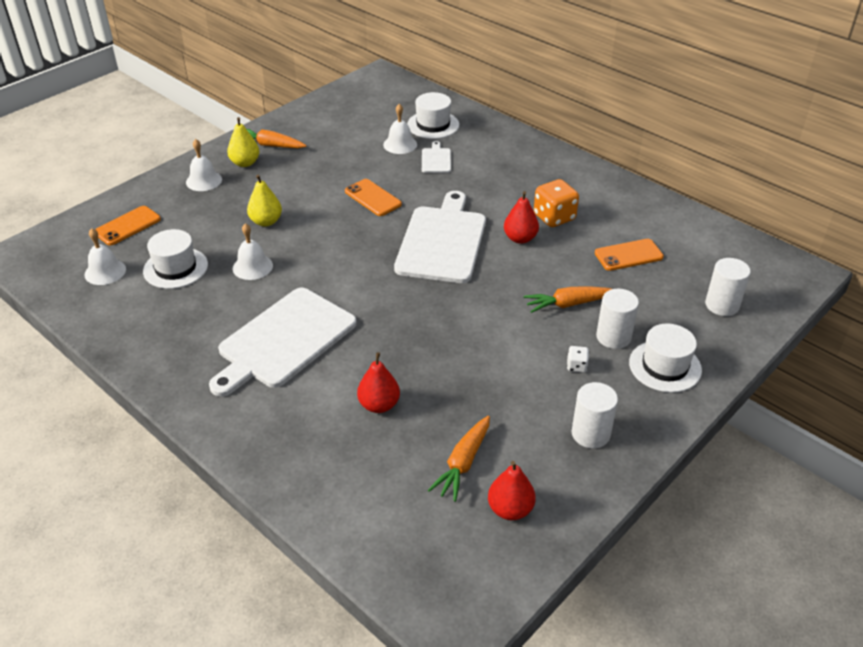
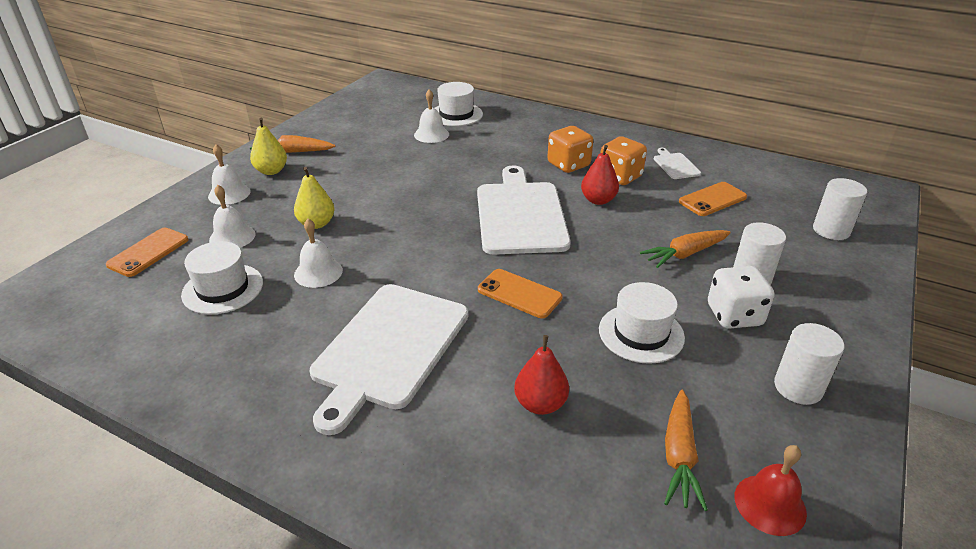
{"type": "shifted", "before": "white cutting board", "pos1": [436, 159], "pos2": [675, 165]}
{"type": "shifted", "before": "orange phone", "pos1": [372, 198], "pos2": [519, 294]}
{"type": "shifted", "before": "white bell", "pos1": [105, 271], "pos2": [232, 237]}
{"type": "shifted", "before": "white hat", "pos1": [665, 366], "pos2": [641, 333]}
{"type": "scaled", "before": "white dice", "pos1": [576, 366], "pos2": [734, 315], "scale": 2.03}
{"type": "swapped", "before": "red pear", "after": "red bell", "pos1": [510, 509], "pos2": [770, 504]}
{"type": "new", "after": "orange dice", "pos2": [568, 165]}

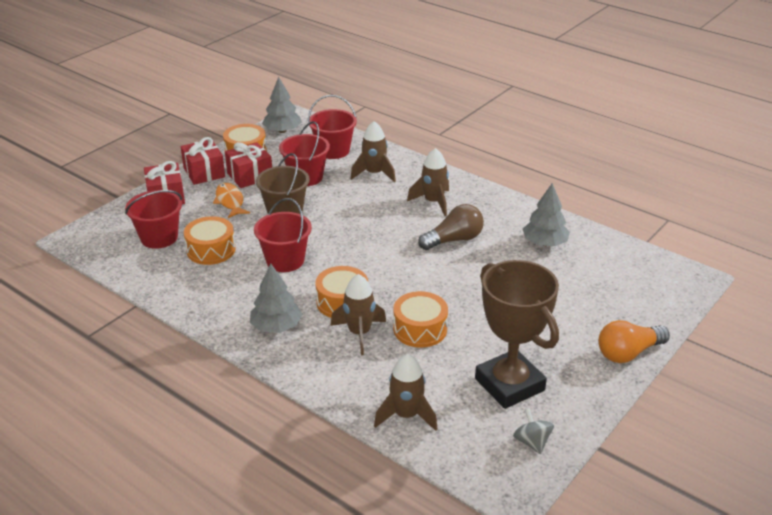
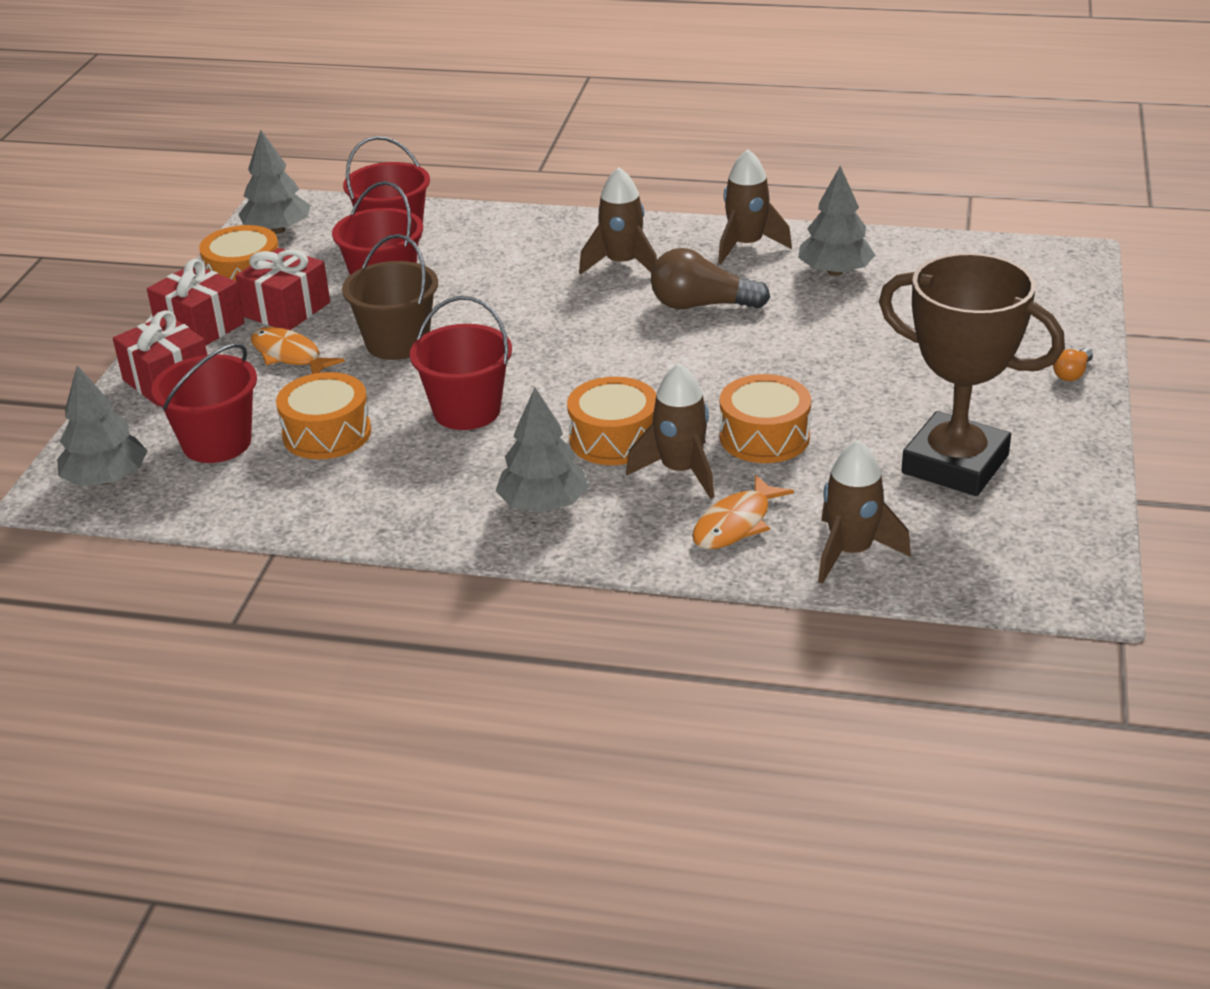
{"type": "shifted", "before": "brown rocket", "pos1": [374, 174], "pos2": [746, 246]}
{"type": "rotated", "before": "brown light bulb", "pos1": [454, 240], "pos2": [701, 305], "turn": -120}
{"type": "scaled", "before": "orange light bulb", "pos1": [628, 353], "pos2": [1072, 373], "scale": 0.49}
{"type": "gone", "before": "grey spinning top", "pos1": [532, 442]}
{"type": "new", "after": "grey tree", "pos2": [106, 479]}
{"type": "new", "after": "orange fish", "pos2": [736, 524]}

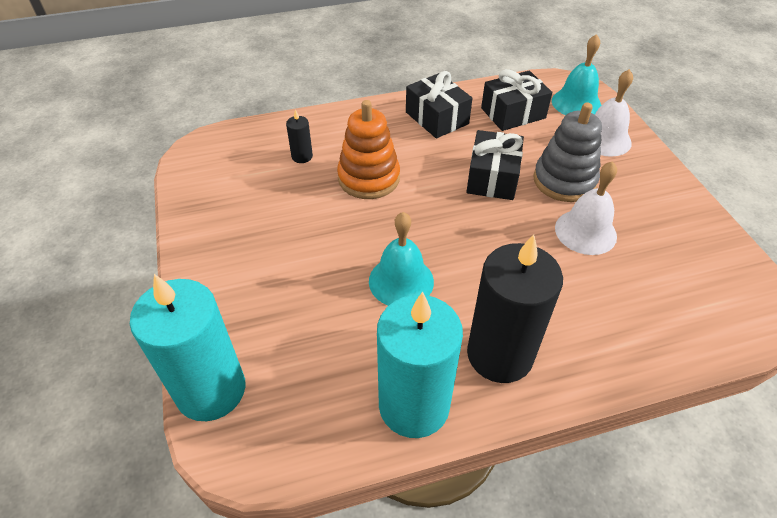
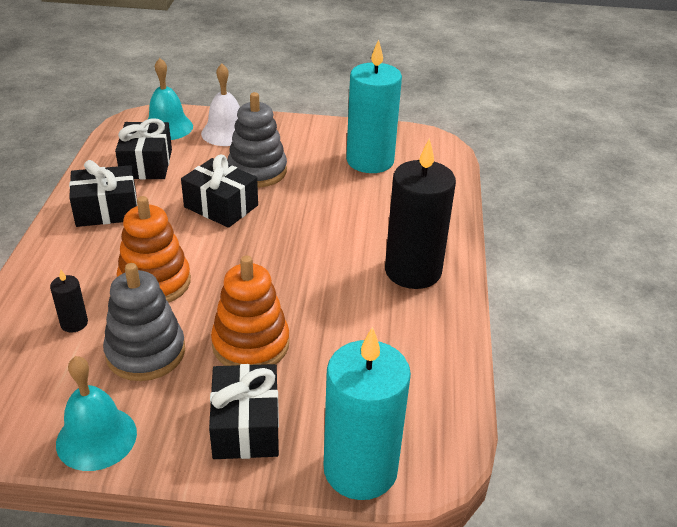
{"type": "gone", "before": "white bell", "pos1": [585, 232]}
{"type": "shifted", "before": "turquoise bell", "pos1": [401, 281], "pos2": [96, 438]}
{"type": "shifted", "before": "turquoise candle", "pos1": [414, 405], "pos2": [370, 161]}
{"type": "new", "after": "orange stacking toy", "pos2": [251, 344]}
{"type": "new", "after": "grey stacking toy", "pos2": [145, 352]}
{"type": "new", "after": "black gift", "pos2": [246, 426]}

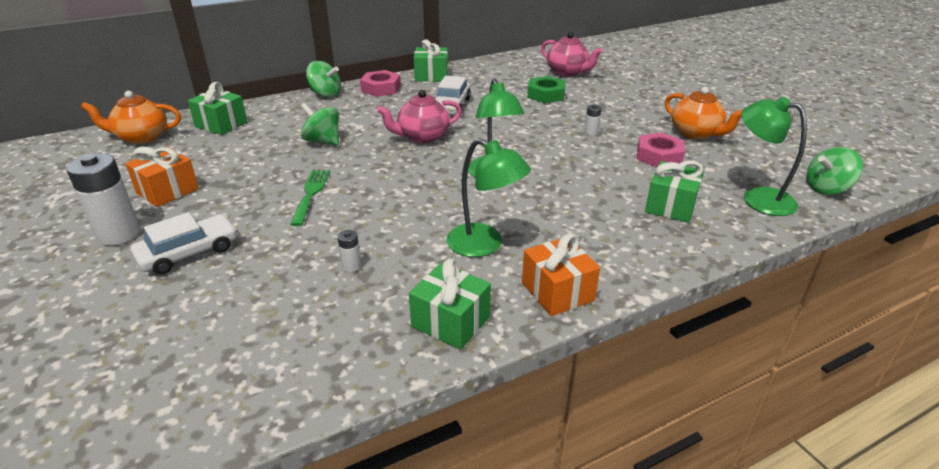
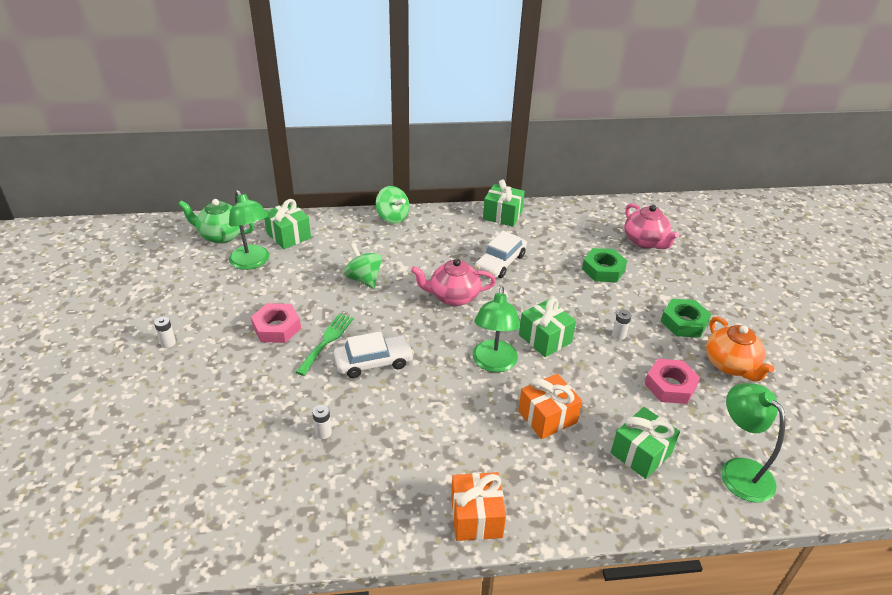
{"type": "shifted", "before": "pink nut", "pos1": [381, 88], "pos2": [277, 327]}
{"type": "repainted", "before": "orange teapot", "after": "green teapot", "pos1": [141, 137], "pos2": [221, 235]}
{"type": "shifted", "before": "green lamp", "pos1": [484, 245], "pos2": [252, 262]}
{"type": "shifted", "before": "orange gift", "pos1": [167, 191], "pos2": [547, 417]}
{"type": "gone", "before": "green spinning top", "pos1": [827, 188]}
{"type": "scaled", "before": "white battery", "pos1": [118, 234], "pos2": [168, 342], "scale": 0.44}
{"type": "shifted", "before": "white car", "pos1": [189, 253], "pos2": [373, 362]}
{"type": "shifted", "before": "green gift", "pos1": [450, 322], "pos2": [545, 338]}
{"type": "new", "after": "green nut", "pos2": [684, 322]}

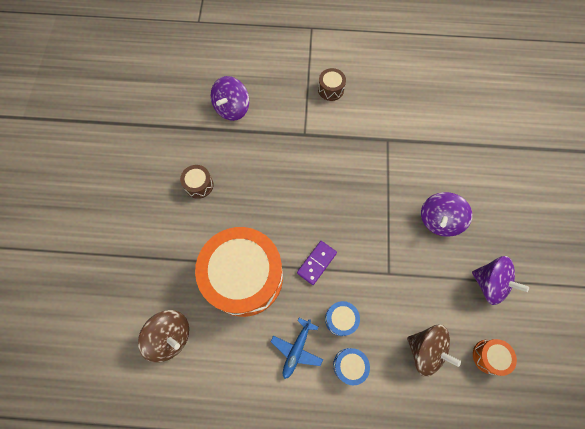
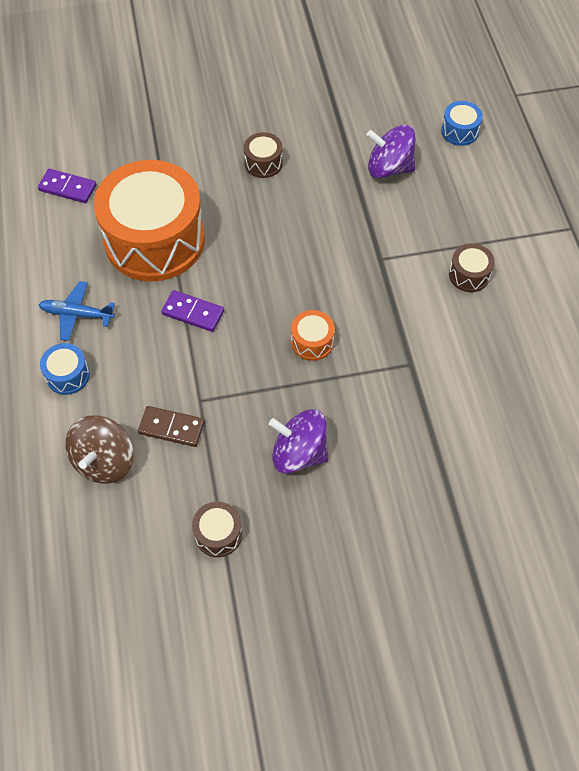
{"type": "swapped", "before": "purple spinning top", "after": "brown drum", "pos1": [489, 283], "pos2": [218, 534]}
{"type": "shifted", "before": "blue drum", "pos1": [340, 319], "pos2": [459, 131]}
{"type": "swapped", "before": "brown spinning top", "after": "purple domino", "pos1": [170, 336], "pos2": [67, 188]}
{"type": "shifted", "before": "orange drum", "pos1": [489, 356], "pos2": [312, 342]}
{"type": "new", "after": "brown domino", "pos2": [171, 428]}

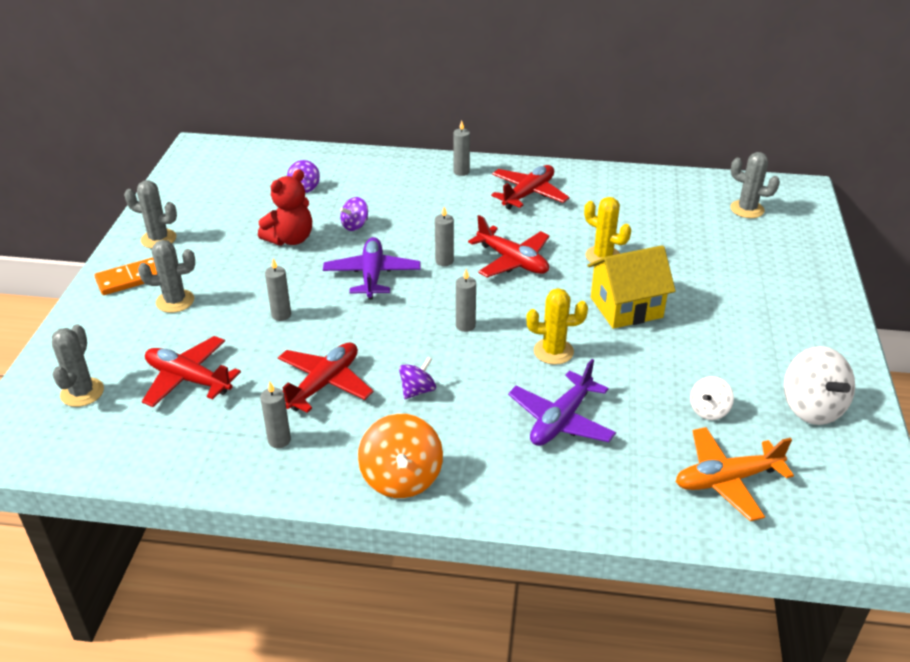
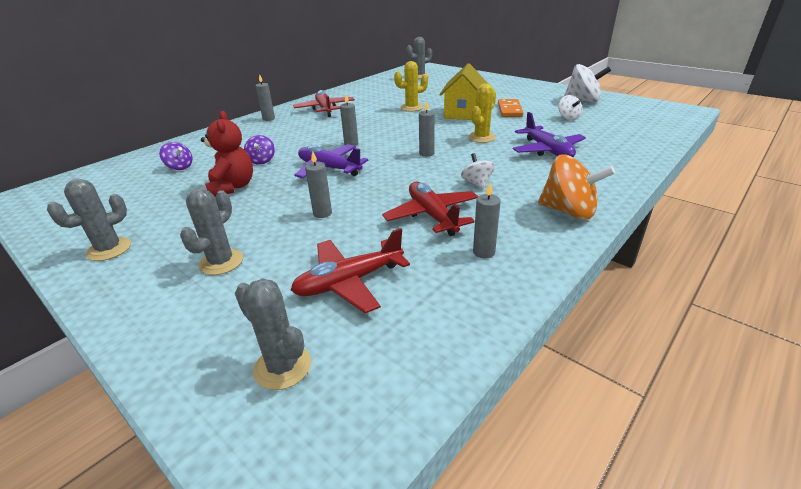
{"type": "gone", "before": "red plane", "pos1": [512, 261]}
{"type": "shifted", "before": "orange domino", "pos1": [131, 279], "pos2": [509, 110]}
{"type": "repainted", "before": "purple spinning top", "after": "white spinning top", "pos1": [417, 390], "pos2": [477, 183]}
{"type": "gone", "before": "orange plane", "pos1": [727, 480]}

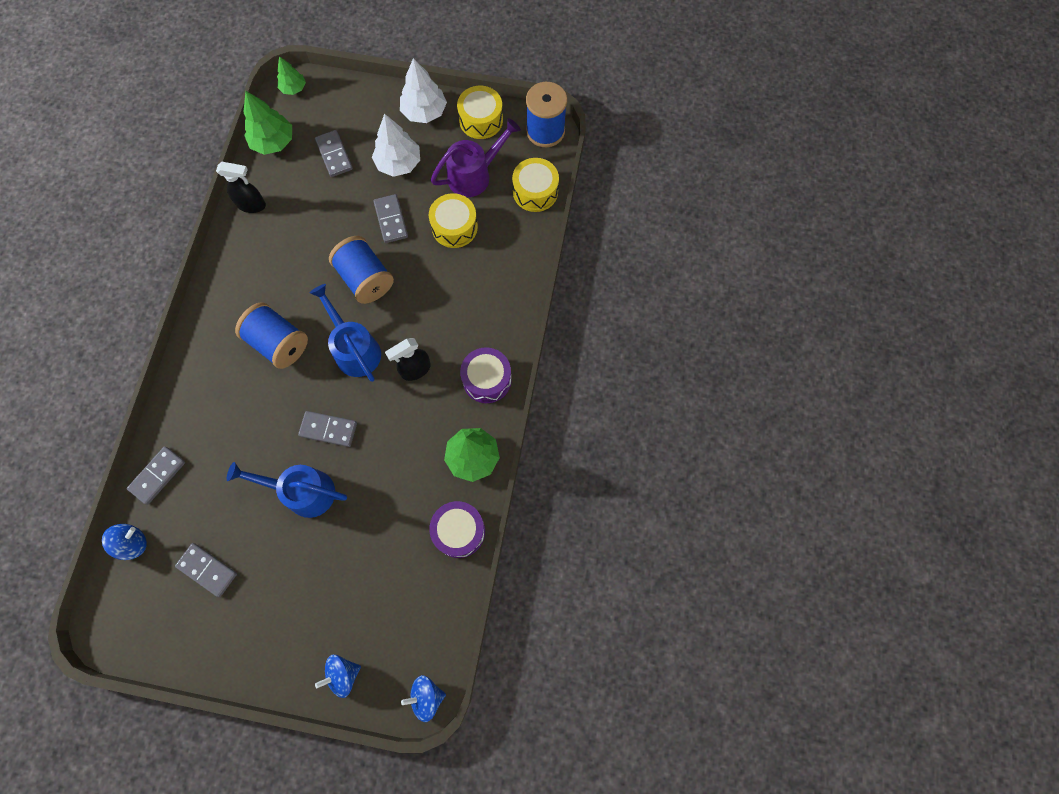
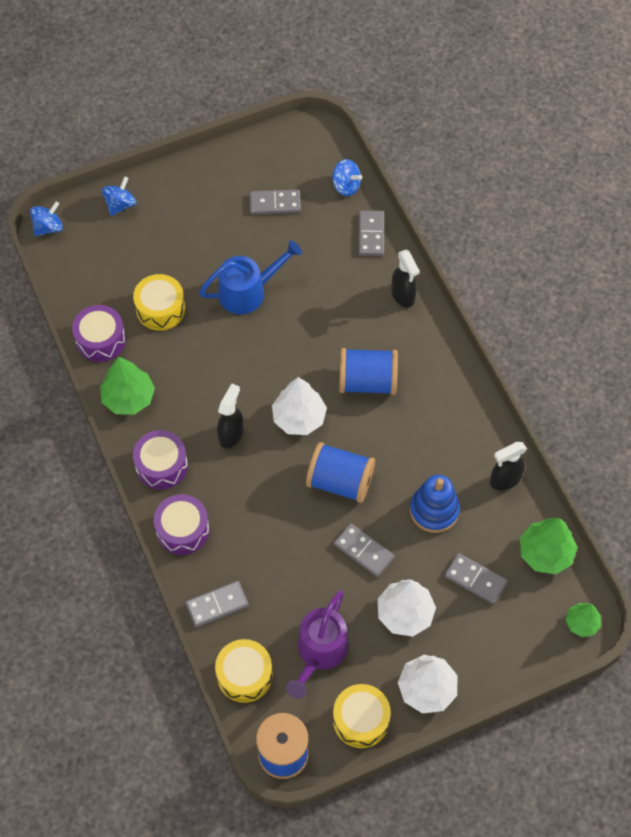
{"type": "shifted", "before": "yellow drum", "pos1": [454, 227], "pos2": [160, 309]}
{"type": "swapped", "before": "blue watering can", "after": "white tree", "pos1": [354, 348], "pos2": [299, 418]}
{"type": "shifted", "before": "grey domino", "pos1": [328, 429], "pos2": [217, 605]}
{"type": "rotated", "before": "blue spinning top", "pos1": [132, 543], "pos2": [346, 186], "turn": -75}
{"type": "new", "after": "black spray bottle", "pos2": [403, 295]}
{"type": "new", "after": "blue stacking toy", "pos2": [434, 510]}
{"type": "new", "after": "purple drum", "pos2": [183, 530]}

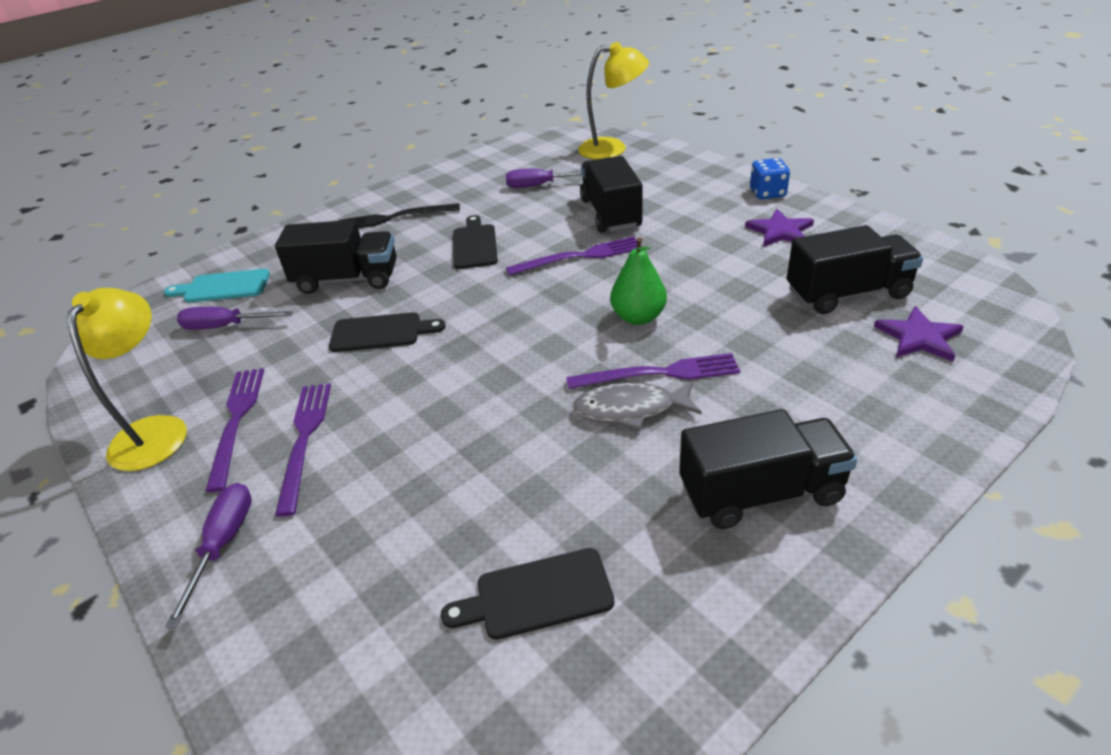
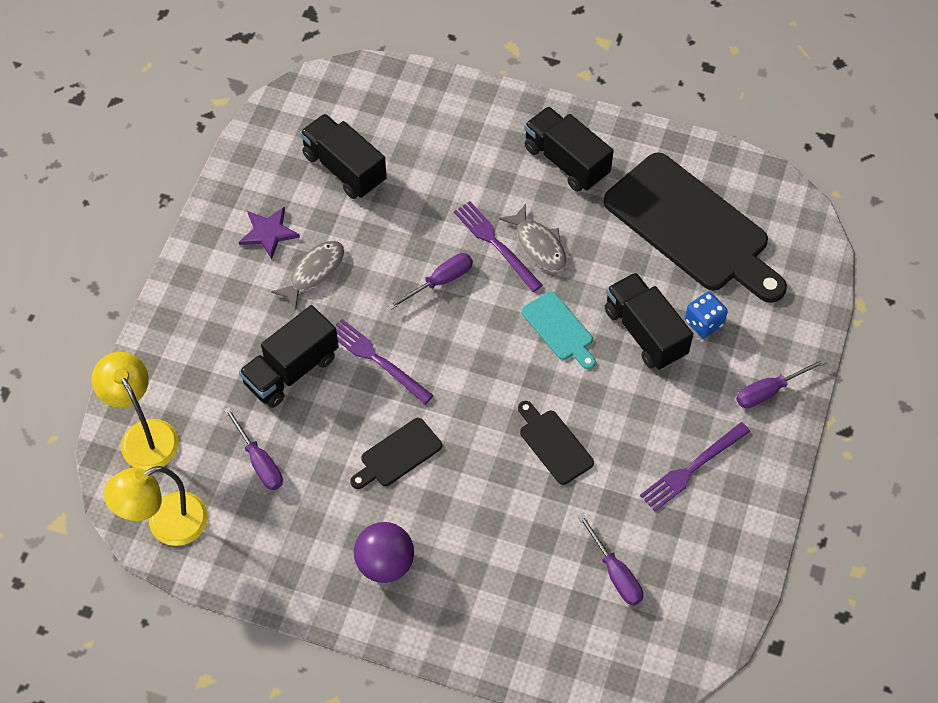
{"type": "shifted", "before": "blue dice", "pos1": [767, 193], "pos2": [704, 323]}
{"type": "swapped", "before": "black fork", "after": "purple ball", "pos1": [394, 218], "pos2": [385, 563]}
{"type": "shifted", "before": "black truck", "pos1": [347, 279], "pos2": [645, 333]}
{"type": "swapped", "before": "green pear", "after": "purple screwdriver", "pos1": [638, 317], "pos2": [440, 281]}
{"type": "shifted", "before": "turquoise cutting board", "pos1": [223, 287], "pos2": [559, 329]}
{"type": "shifted", "before": "yellow lamp", "pos1": [155, 431], "pos2": [166, 525]}
{"type": "gone", "before": "purple star", "pos1": [919, 337]}
{"type": "gone", "before": "purple fork", "pos1": [304, 440]}
{"type": "scaled", "before": "black cutting board", "pos1": [537, 595], "pos2": [692, 227], "scale": 2.23}
{"type": "new", "after": "grey fish", "pos2": [314, 272]}

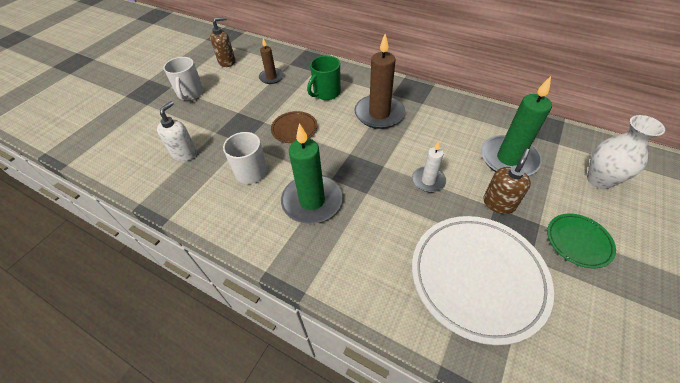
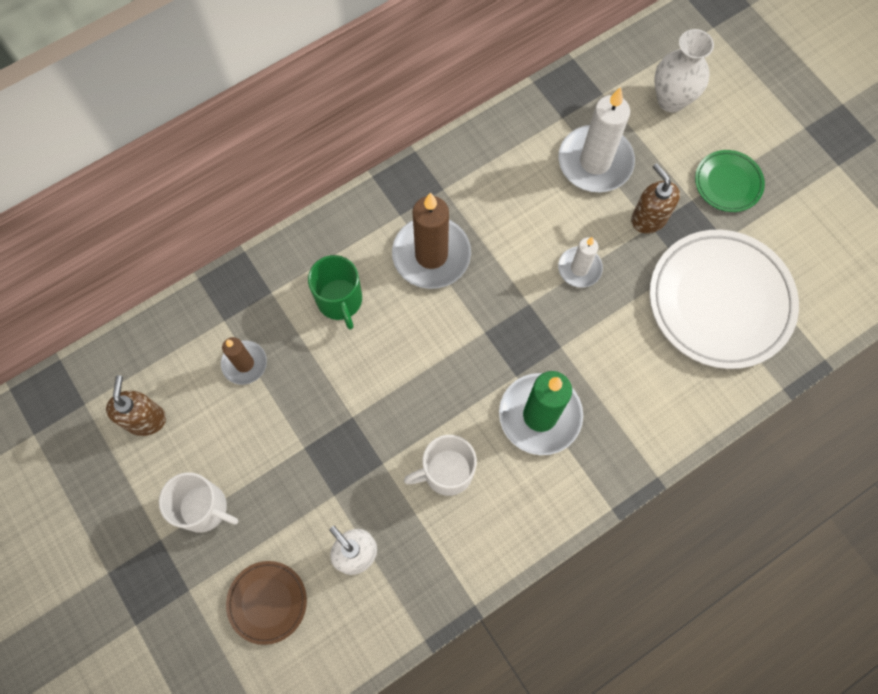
{"type": "repainted", "before": "green candle", "after": "white candle", "pos1": [508, 159], "pos2": [595, 162]}
{"type": "shifted", "before": "brown plate", "pos1": [294, 129], "pos2": [267, 602]}

